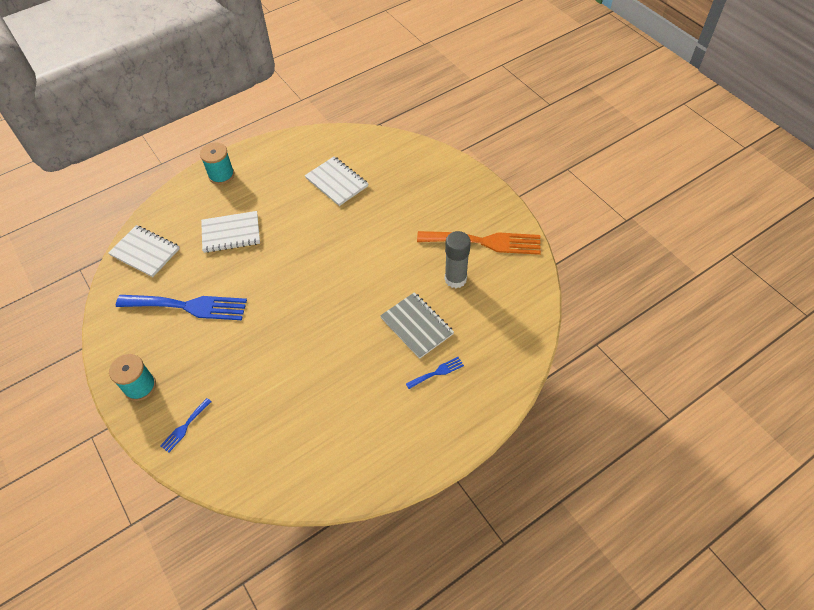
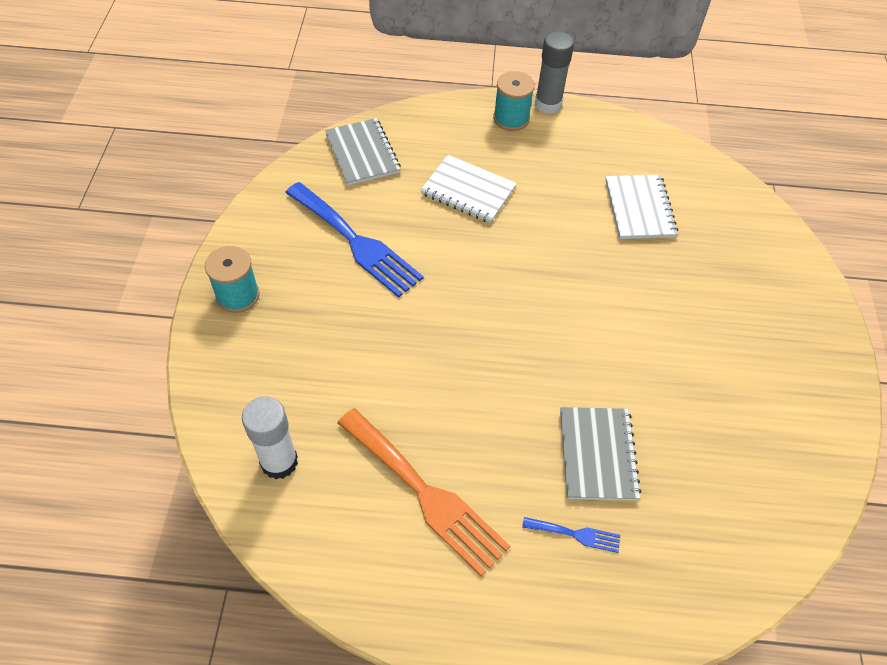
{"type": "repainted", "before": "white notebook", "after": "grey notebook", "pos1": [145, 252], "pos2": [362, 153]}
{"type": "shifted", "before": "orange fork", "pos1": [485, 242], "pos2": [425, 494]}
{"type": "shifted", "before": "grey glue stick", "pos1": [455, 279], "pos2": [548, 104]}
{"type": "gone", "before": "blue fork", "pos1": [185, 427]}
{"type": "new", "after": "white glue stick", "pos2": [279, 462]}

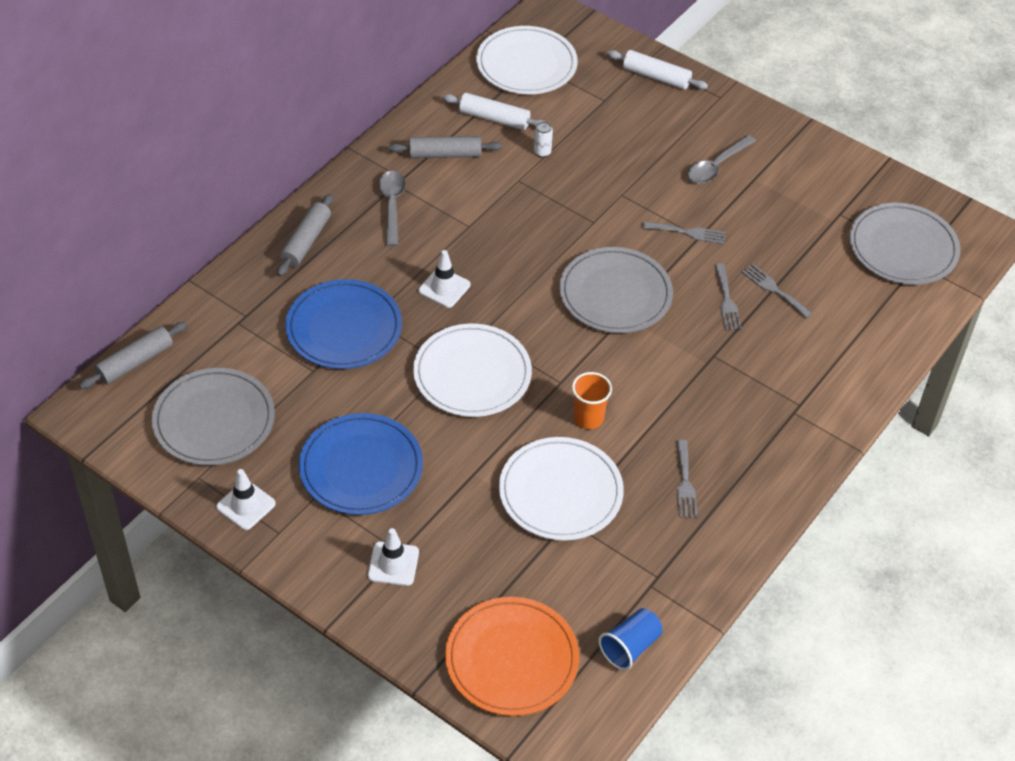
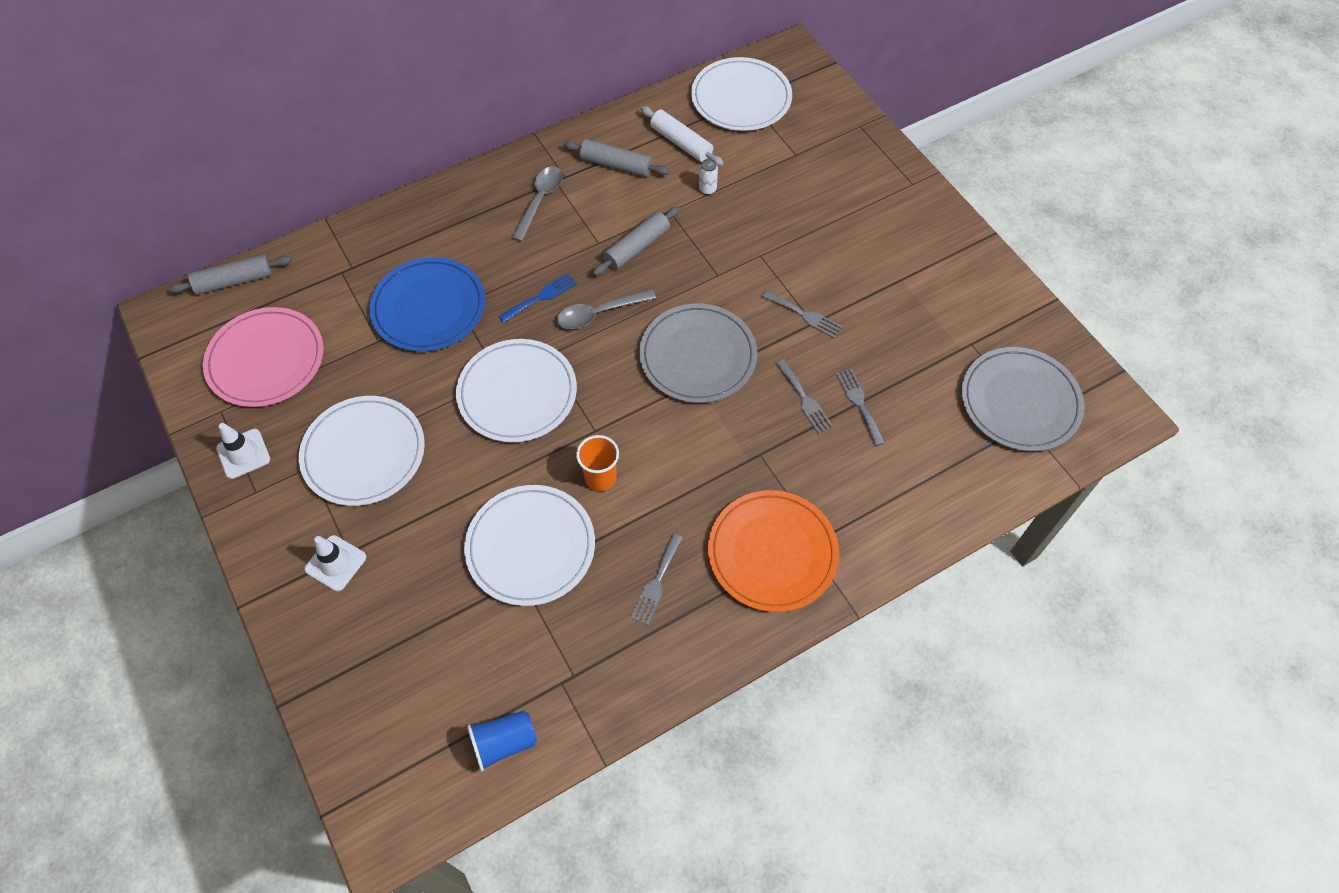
{"type": "gone", "before": "white rolling pin", "pos1": [656, 77]}
{"type": "shifted", "before": "grey spoon", "pos1": [716, 166], "pos2": [599, 313]}
{"type": "shifted", "before": "grey rolling pin", "pos1": [306, 241], "pos2": [636, 247]}
{"type": "swapped", "before": "white traffic cone", "after": "blue fork", "pos1": [444, 288], "pos2": [541, 297]}
{"type": "rotated", "before": "grey fork", "pos1": [726, 300], "pos2": [804, 399], "turn": -45}
{"type": "repainted", "before": "grey plate", "after": "pink plate", "pos1": [214, 420], "pos2": [266, 360]}
{"type": "repainted", "before": "blue plate", "after": "white plate", "pos1": [361, 467], "pos2": [364, 453]}
{"type": "shifted", "before": "orange plate", "pos1": [512, 659], "pos2": [772, 552]}

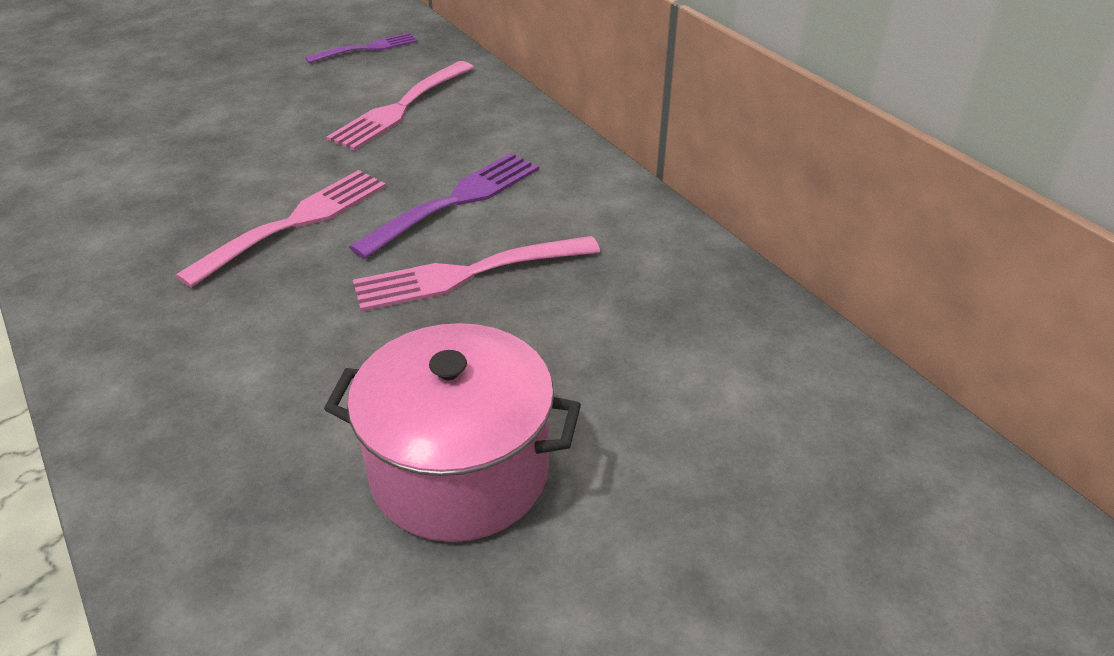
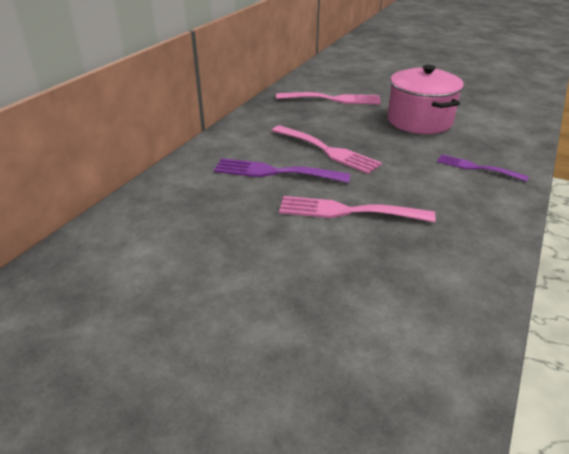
{"type": "shifted", "before": "purple fork", "pos1": [367, 48], "pos2": [476, 168]}
{"type": "shifted", "before": "pink fork", "pos1": [400, 108], "pos2": [333, 99]}

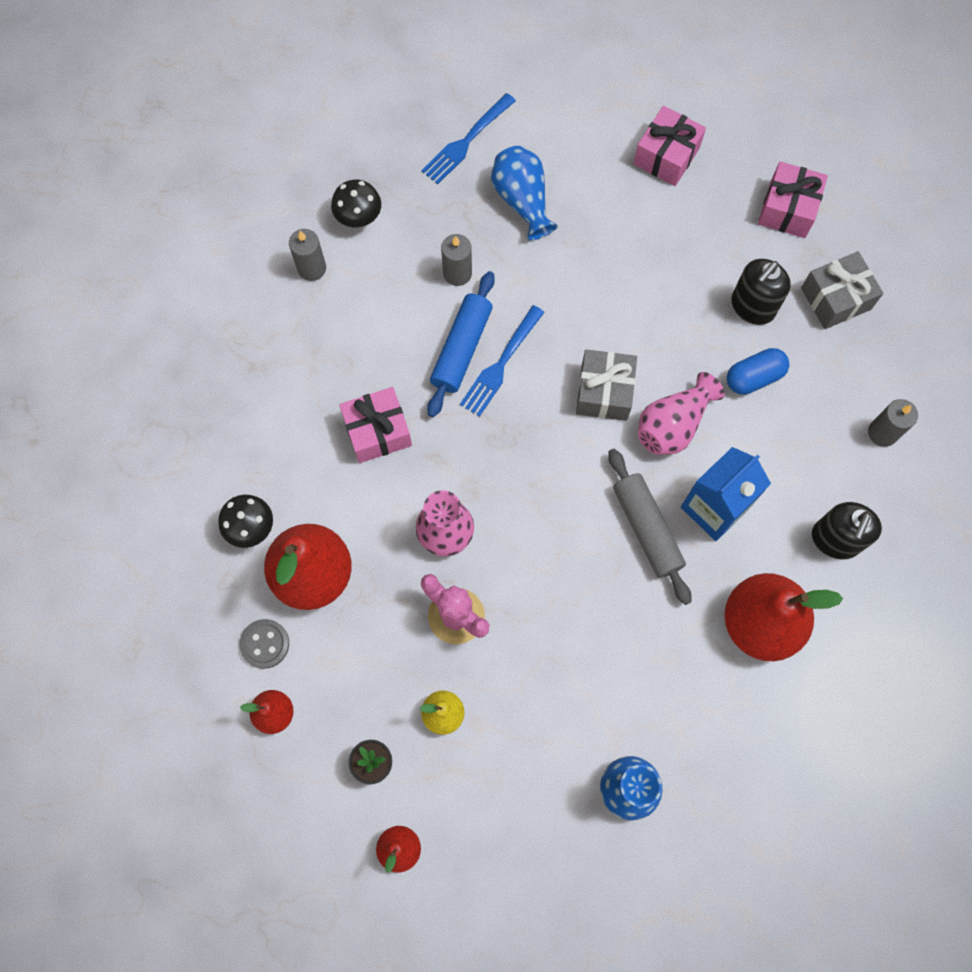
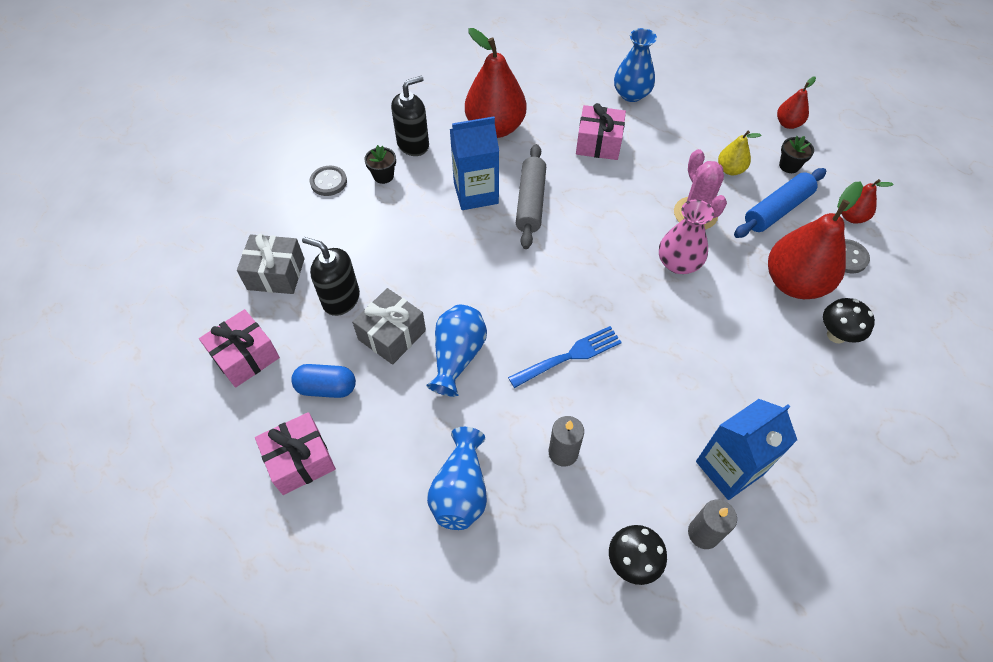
{"type": "gone", "before": "blue fork", "pos1": [467, 140]}
{"type": "rotated", "before": "black soap dispenser", "pos1": [752, 307], "pos2": [341, 299], "turn": -135}
{"type": "shifted", "before": "blue rolling pin", "pos1": [462, 349], "pos2": [777, 210]}
{"type": "shifted", "before": "blue capsule", "pos1": [754, 377], "pos2": [327, 388]}
{"type": "shifted", "before": "grey gift", "pos1": [604, 392], "pos2": [392, 335]}
{"type": "gone", "before": "pink vase", "pos1": [673, 425]}
{"type": "shifted", "before": "pink gift", "pos1": [377, 431], "pos2": [598, 143]}
{"type": "swapped", "before": "grey candle", "after": "grey button", "pos1": [882, 433], "pos2": [328, 182]}
{"type": "new", "after": "black flower pot", "pos2": [383, 176]}
{"type": "new", "after": "blue vase", "pos2": [457, 356]}
{"type": "new", "after": "blue carton", "pos2": [729, 468]}

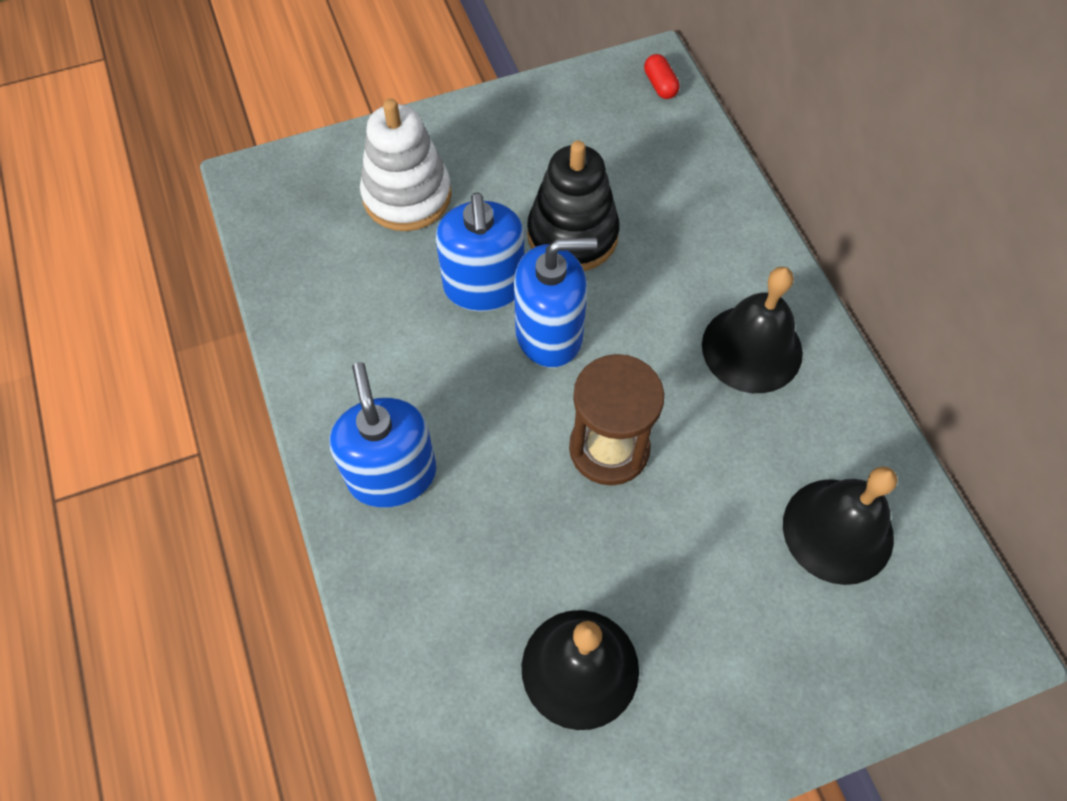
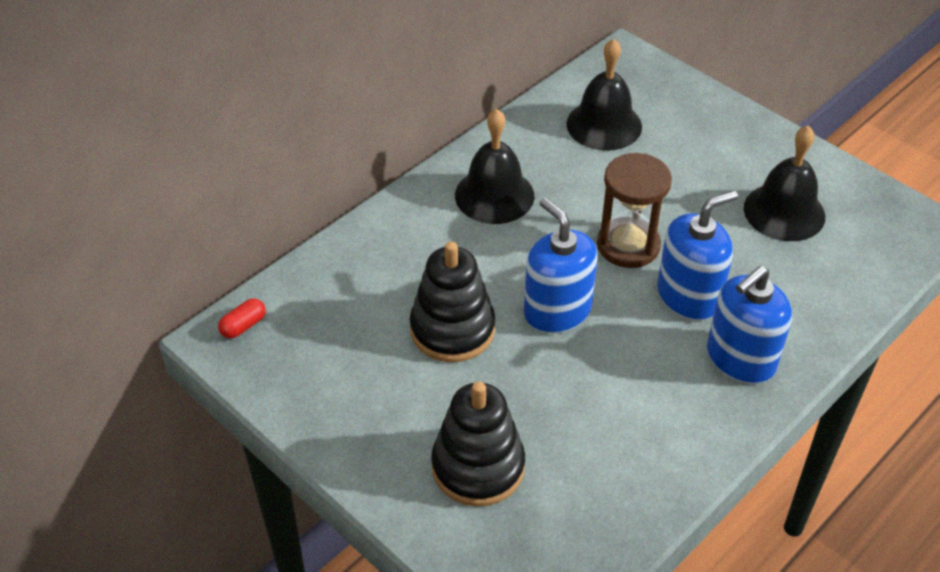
{"type": "repainted", "before": "white stacking toy", "after": "black stacking toy", "pos1": [407, 196], "pos2": [478, 467]}
{"type": "shifted", "before": "blue soap dispenser", "pos1": [484, 286], "pos2": [688, 296]}

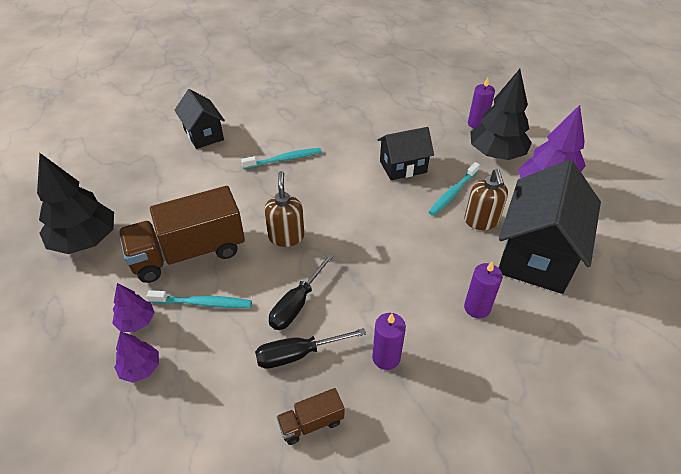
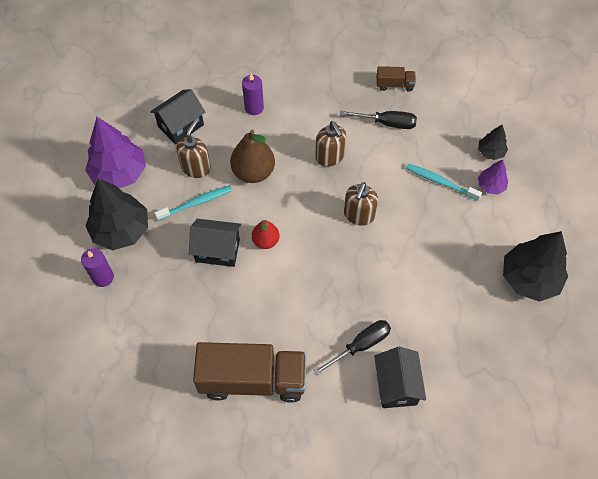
{"type": "gone", "before": "turquoise toothbrush", "pos1": [284, 159]}
{"type": "scaled", "before": "black house", "pos1": [536, 255], "pos2": [181, 126], "scale": 0.57}
{"type": "shifted", "before": "brown truck", "pos1": [189, 253], "pos2": [253, 380]}
{"type": "shifted", "before": "black screwdriver", "pos1": [297, 304], "pos2": [360, 345]}
{"type": "gone", "before": "purple candle", "pos1": [386, 357]}
{"type": "repainted", "before": "purple tree", "after": "black tree", "pos1": [140, 368], "pos2": [490, 152]}
{"type": "new", "after": "brown soap dispenser", "pos2": [330, 157]}
{"type": "new", "after": "brown pear", "pos2": [253, 172]}
{"type": "new", "after": "red pear", "pos2": [266, 241]}

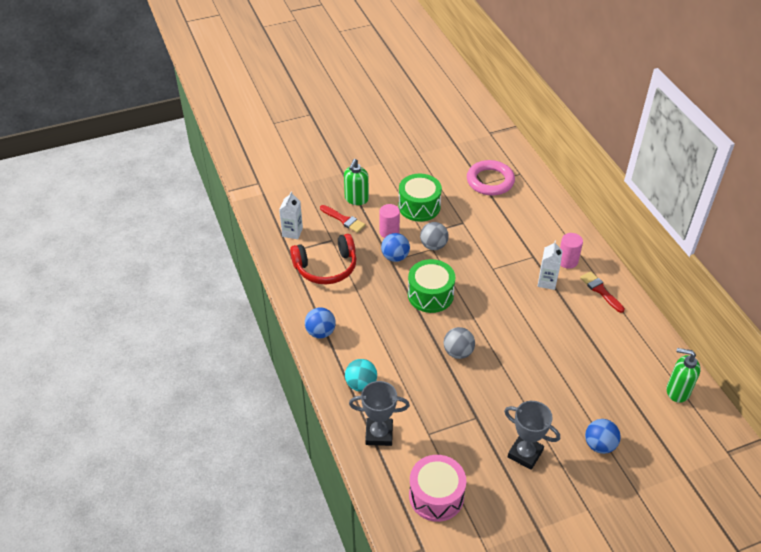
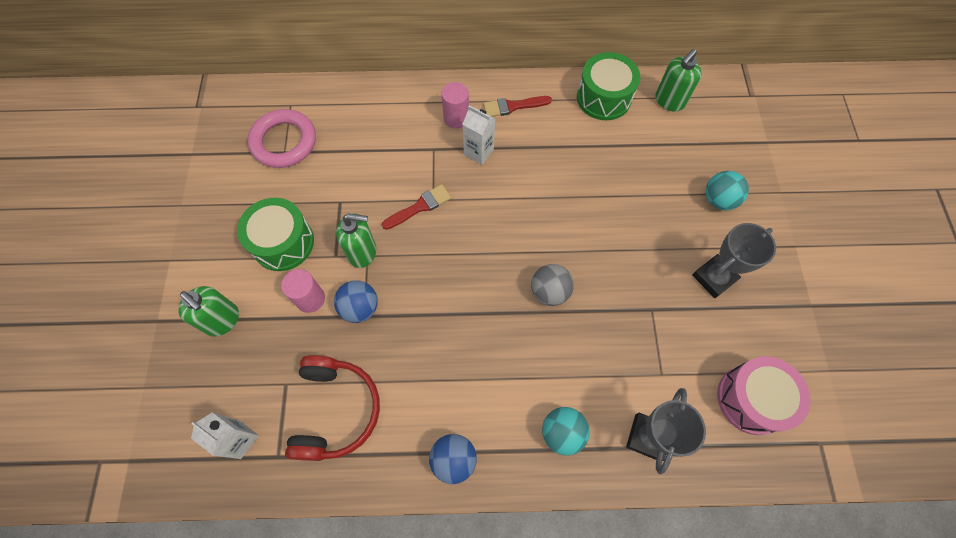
{"type": "shifted", "before": "red brush", "pos1": [344, 220], "pos2": [419, 207]}
{"type": "swapped", "before": "grey ball", "after": "green soap dispenser", "pos1": [433, 245], "pos2": [362, 252]}
{"type": "shifted", "before": "green drum", "pos1": [430, 295], "pos2": [603, 98]}
{"type": "repainted", "before": "blue ball", "after": "turquoise ball", "pos1": [599, 445], "pos2": [718, 200]}

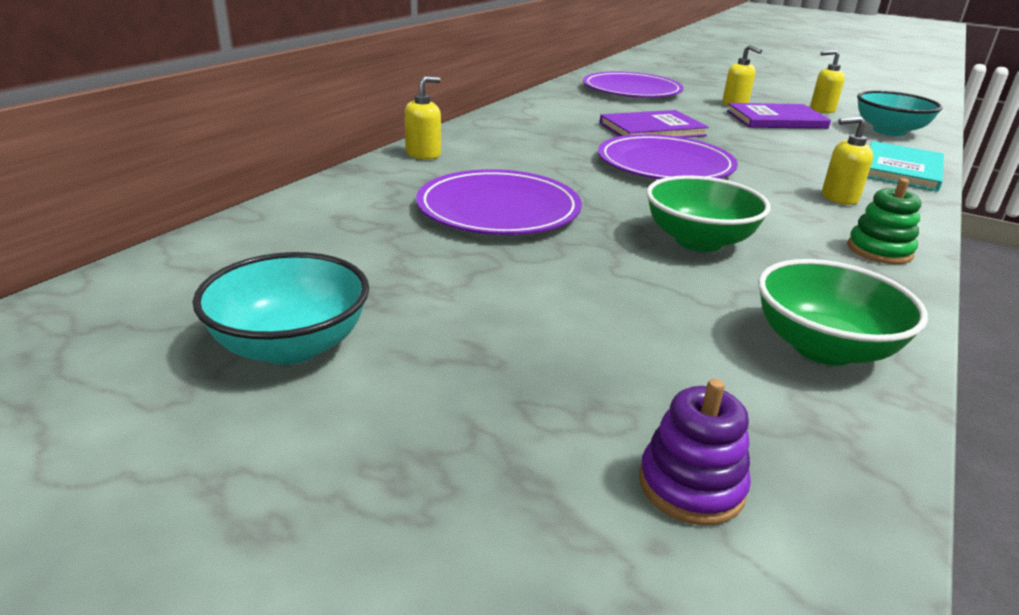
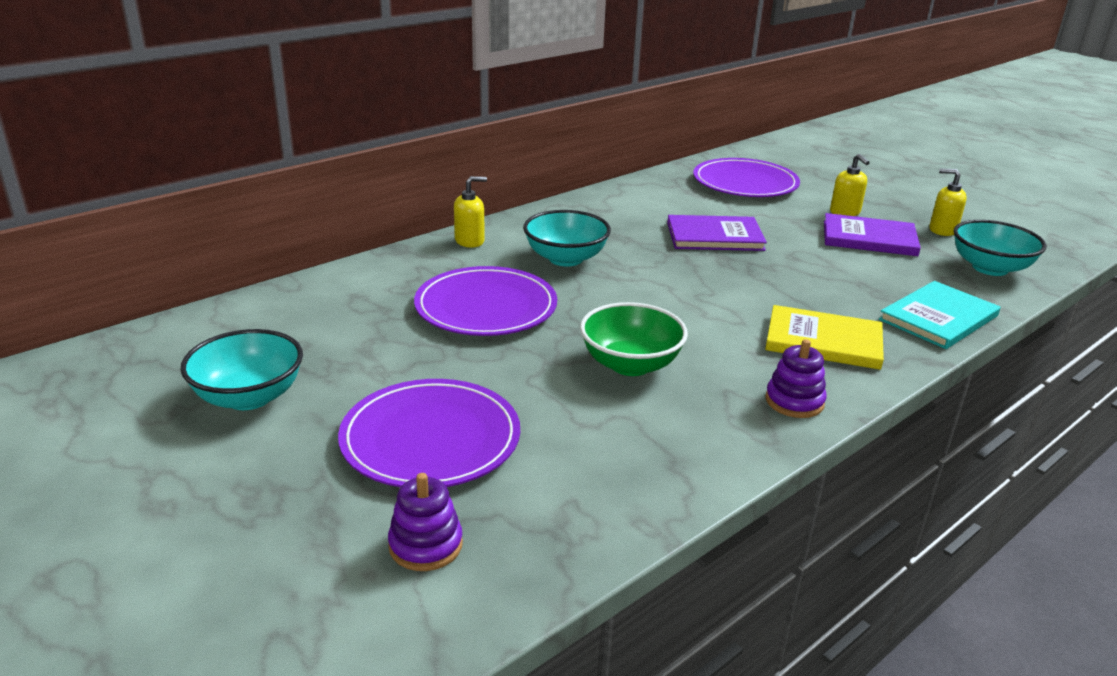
{"type": "swapped", "before": "yellow soap dispenser", "after": "yellow book", "pos1": [839, 198], "pos2": [823, 341]}
{"type": "shifted", "before": "purple plate", "pos1": [665, 165], "pos2": [430, 439]}
{"type": "repainted", "before": "green stacking toy", "after": "purple stacking toy", "pos1": [879, 251], "pos2": [794, 401]}
{"type": "gone", "before": "green bowl", "pos1": [823, 348]}
{"type": "new", "after": "turquoise bowl", "pos2": [565, 258]}

